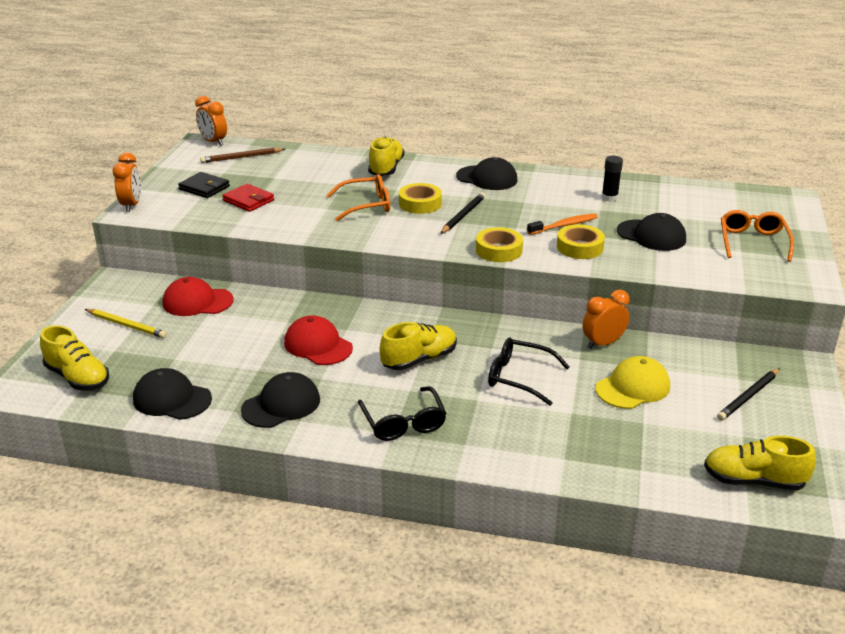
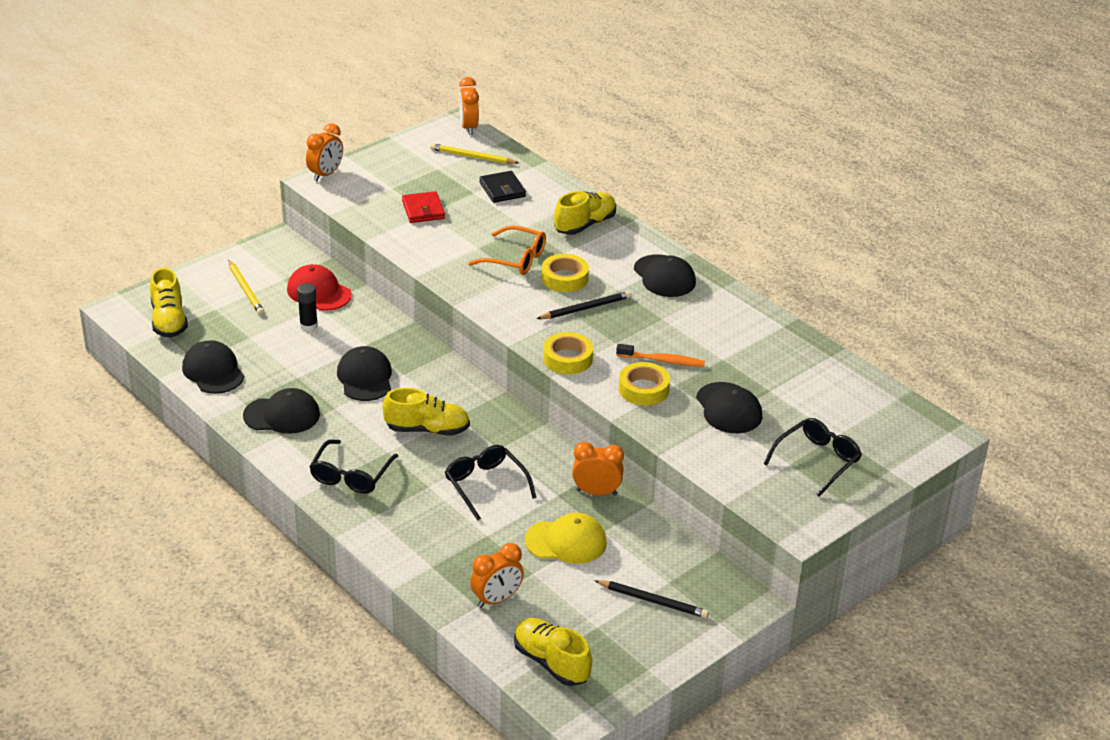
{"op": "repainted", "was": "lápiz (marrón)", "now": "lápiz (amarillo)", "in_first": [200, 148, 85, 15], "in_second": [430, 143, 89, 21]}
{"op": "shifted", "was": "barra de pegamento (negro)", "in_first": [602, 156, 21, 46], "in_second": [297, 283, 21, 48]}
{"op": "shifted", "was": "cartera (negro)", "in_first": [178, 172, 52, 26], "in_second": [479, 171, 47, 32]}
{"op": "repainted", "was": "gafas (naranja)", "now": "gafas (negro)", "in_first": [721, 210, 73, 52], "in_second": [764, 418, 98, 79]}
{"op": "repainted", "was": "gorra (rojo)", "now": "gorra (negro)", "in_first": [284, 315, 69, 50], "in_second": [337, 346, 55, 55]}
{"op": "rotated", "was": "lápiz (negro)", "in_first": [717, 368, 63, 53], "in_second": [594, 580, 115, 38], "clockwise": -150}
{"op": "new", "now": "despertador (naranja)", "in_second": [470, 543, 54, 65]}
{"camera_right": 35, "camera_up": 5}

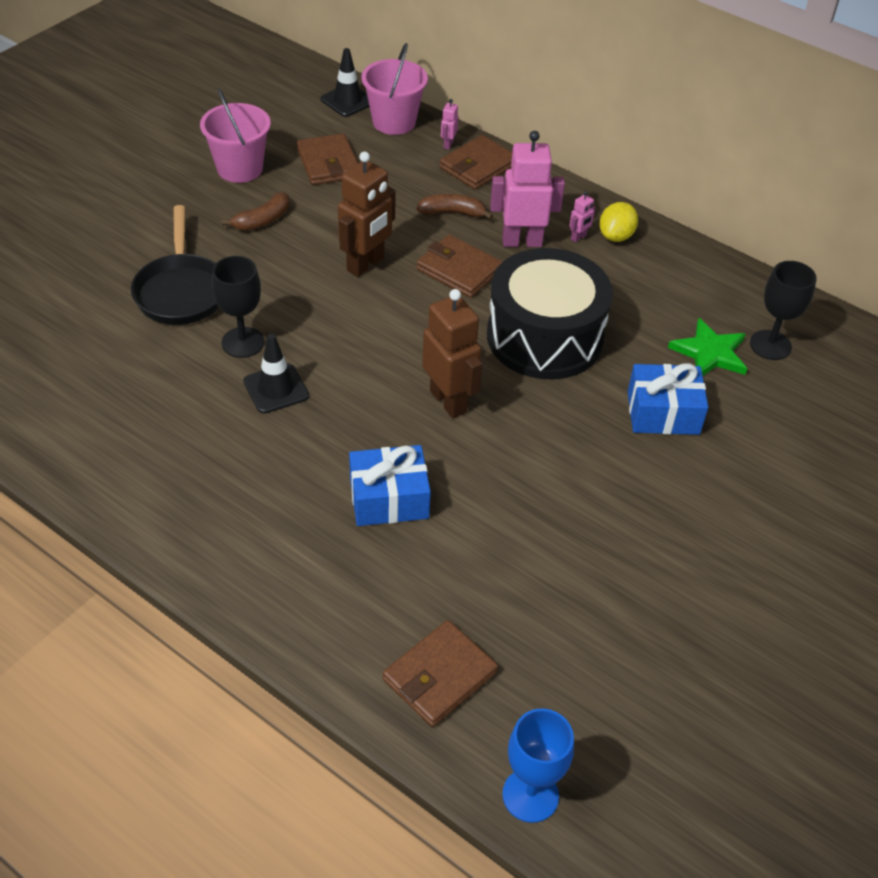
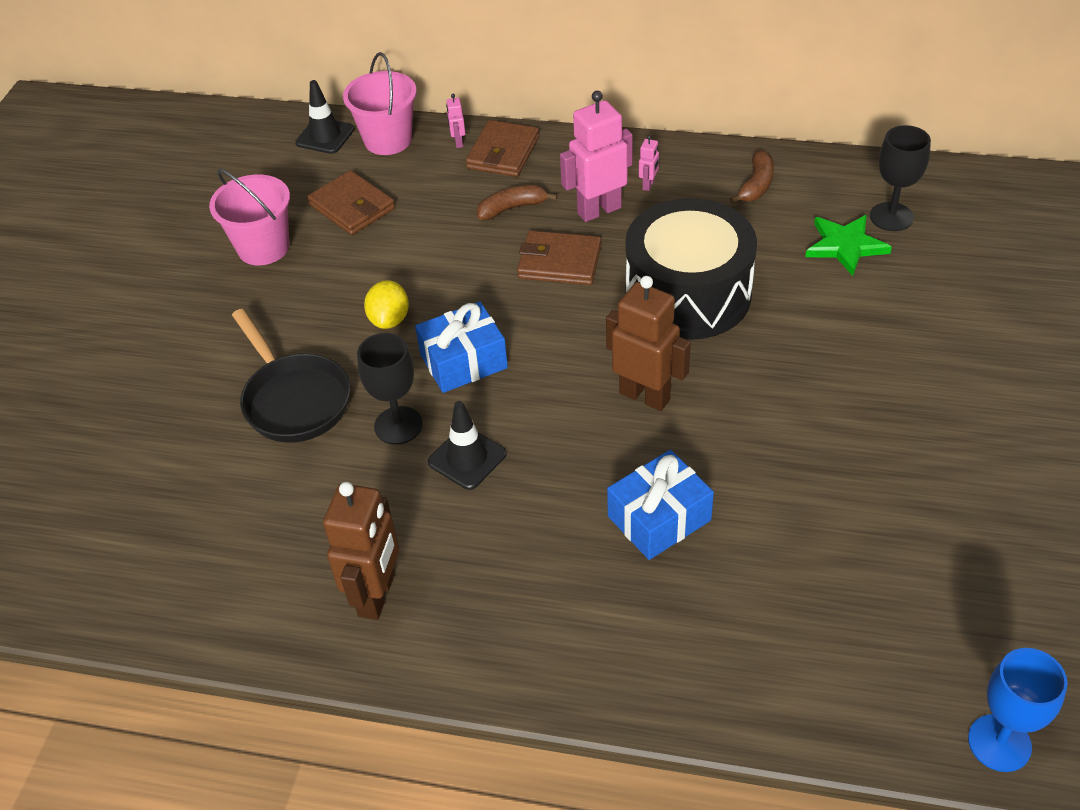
{"op": "shifted", "was": "robot (marrón)", "in_first": [338, 152, 58, 125], "in_second": [323, 482, 76, 138]}
{"op": "shifted", "was": "plátano (marrón)", "in_first": [222, 192, 68, 39], "in_second": [730, 150, 44, 54]}
{"op": "shifted", "was": "limón (amarillo)", "in_first": [599, 202, 39, 40], "in_second": [364, 280, 45, 49]}
{"op": "shifted", "was": "regalo (azul)", "in_first": [628, 363, 80, 72], "in_second": [415, 302, 93, 91]}
{"op": "gone", "was": "cartera (marrón)", "in_first": [383, 620, 115, 107]}
{"camera_right": -20, "camera_up": 0}

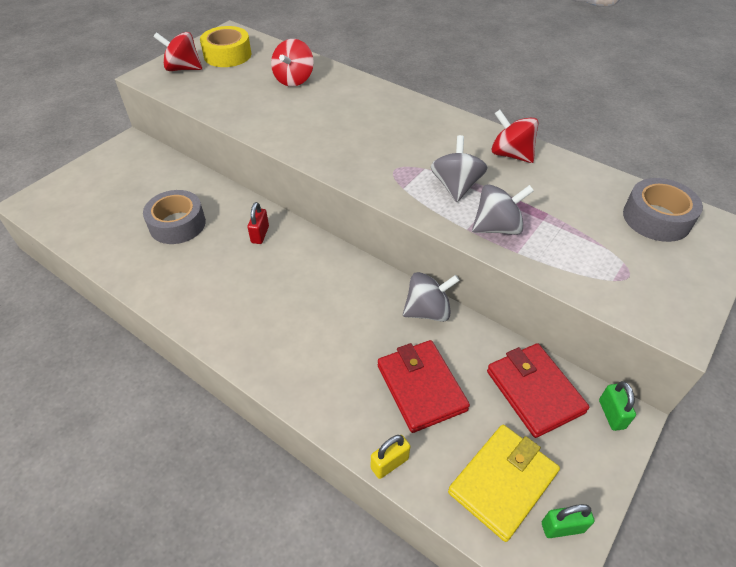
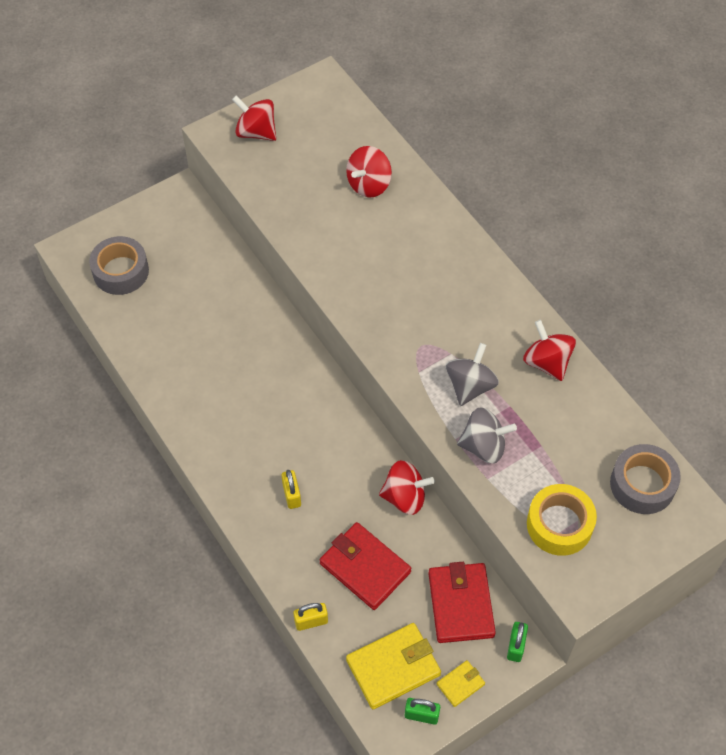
{"op": "shifted", "was": "cinta adhesiva (amarillo)", "in_first": [200, 26, 51, 41], "in_second": [527, 484, 70, 72]}
{"op": "shifted", "was": "cinta adhesiva (gris)", "in_first": [143, 190, 63, 54], "in_second": [89, 236, 60, 59]}
{"op": "gone", "was": "candado (rojo)", "in_first": [247, 202, 22, 42]}
{"op": "repainted", "was": "peonza (gris)", "now": "peonza (rojo)", "in_first": [403, 272, 57, 50], "in_second": [379, 460, 56, 55]}
{"op": "rotated", "was": "cartera (rojo)", "in_first": [378, 340, 92, 93], "in_second": [320, 522, 91, 88], "clockwise": -45}
{"op": "new", "now": "candado (amarillo)", "in_second": [282, 470, 19, 39]}
{"op": "new", "now": "cartera (amarillo)", "in_second": [437, 660, 48, 47]}
{"camera_right": 20, "camera_up": 10}

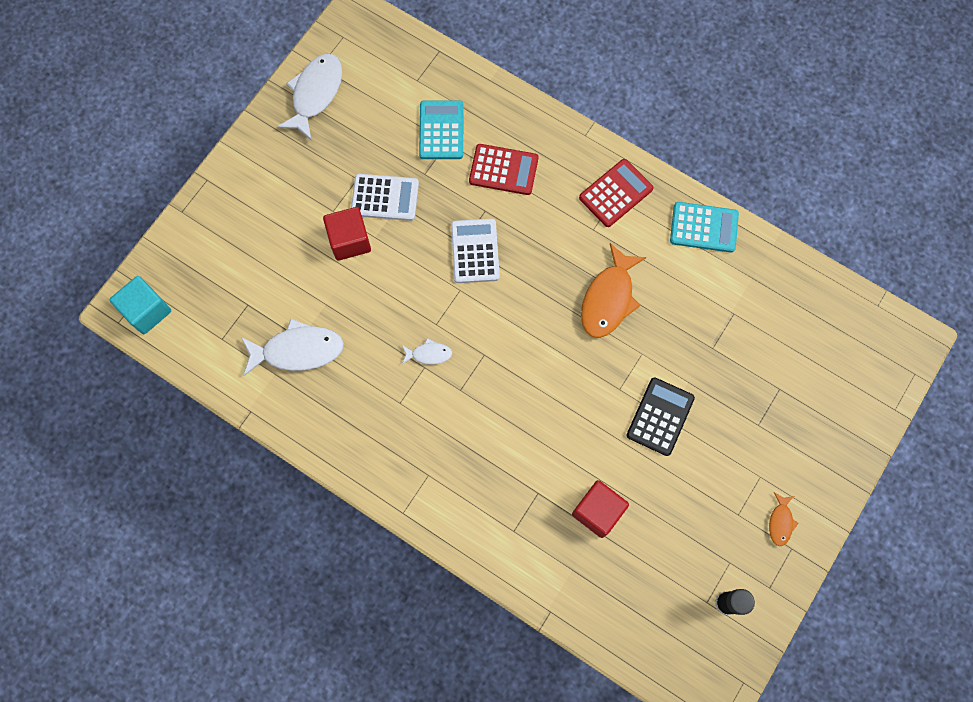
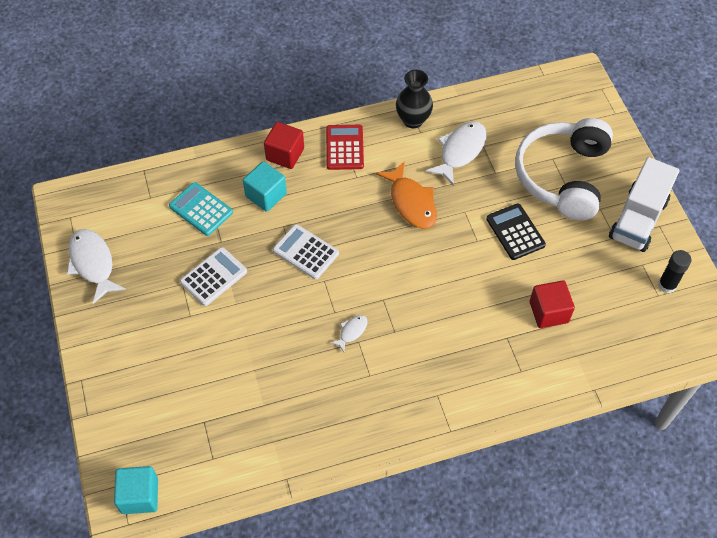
{"op": "swapped", "was": "calculadora (rojo)", "now": "cubo (turquesa)", "in_first": [469, 144, 70, 51], "in_second": [243, 161, 44, 51]}
{"op": "swapped", "was": "calculadora (turquesa)", "now": "florero (negro)", "in_first": [670, 202, 69, 51], "in_second": [396, 70, 37, 58]}
{"op": "shifted", "was": "cubo (rojo)", "in_first": [323, 207, 48, 54], "in_second": [264, 122, 40, 47]}
{"op": "shifted", "was": "pez (blanco)", "in_first": [241, 319, 103, 57], "in_second": [426, 121, 60, 65]}
{"op": "swapped", "was": "pez (naranja)", "now": "camión (blanco)", "in_first": [769, 492, 30, 54], "in_second": [609, 157, 70, 95]}
{"op": "new", "now": "auriculares (blanco)", "in_second": [515, 118, 98, 102]}
{"camera_right": -50, "camera_up": -15}

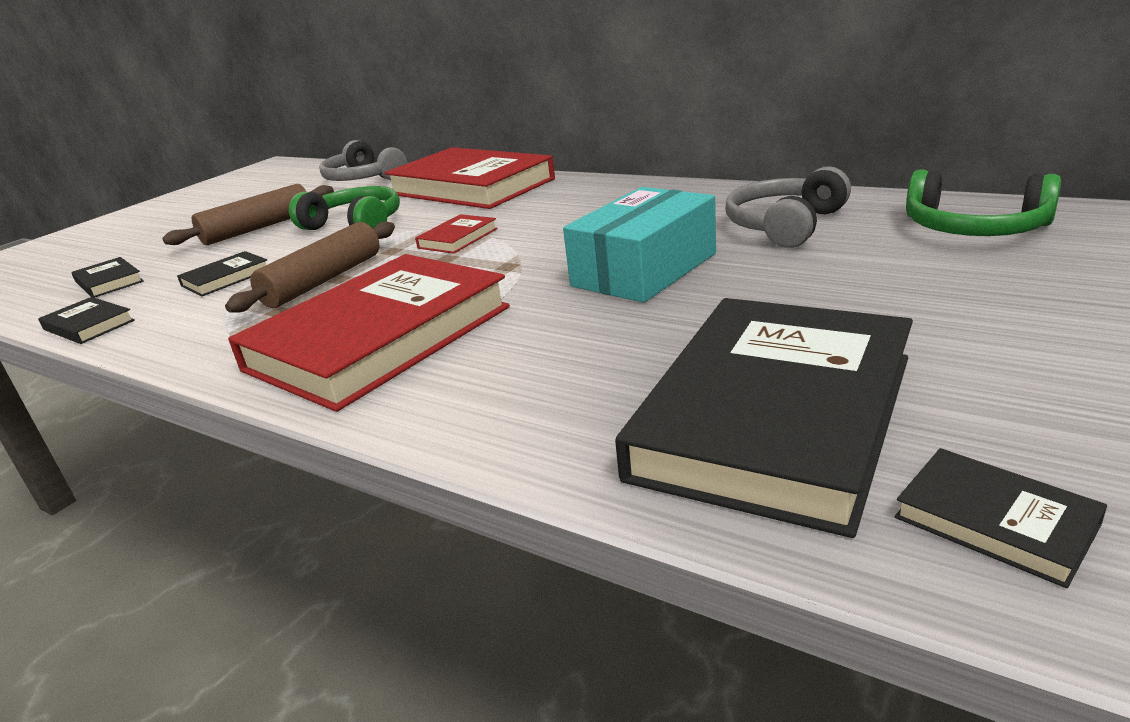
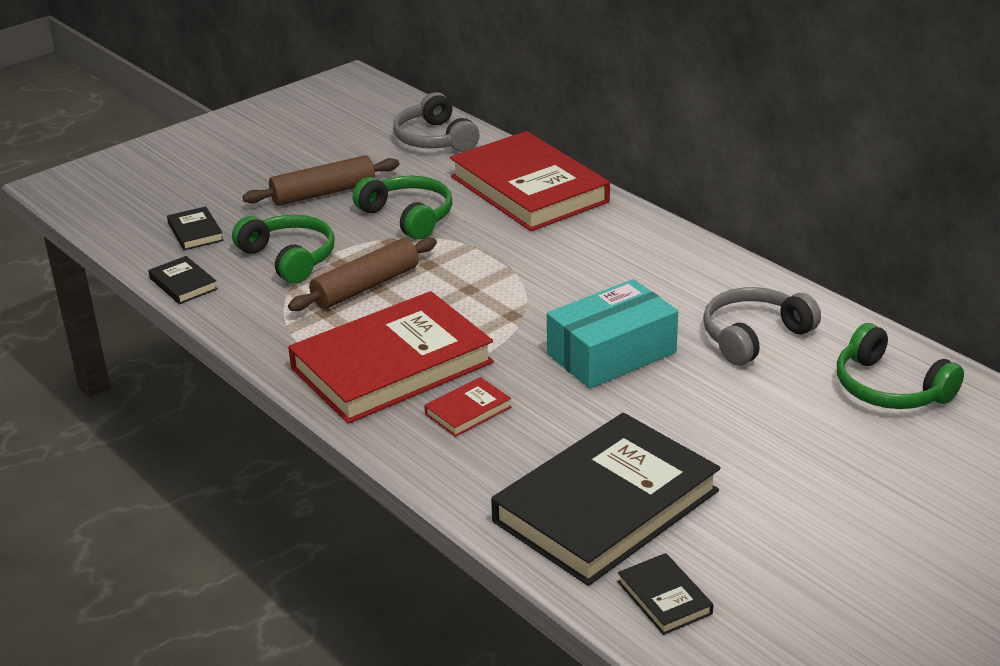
{"op": "shifted", "was": "libro (rojo)", "in_first": [415, 214, 83, 40], "in_second": [424, 377, 87, 60]}
{"op": "swapped", "was": "libro (negro)", "now": "auriculares (verde)", "in_first": [177, 251, 90, 45], "in_second": [232, 215, 103, 68]}
{"camera_right": 15, "camera_up": 5}

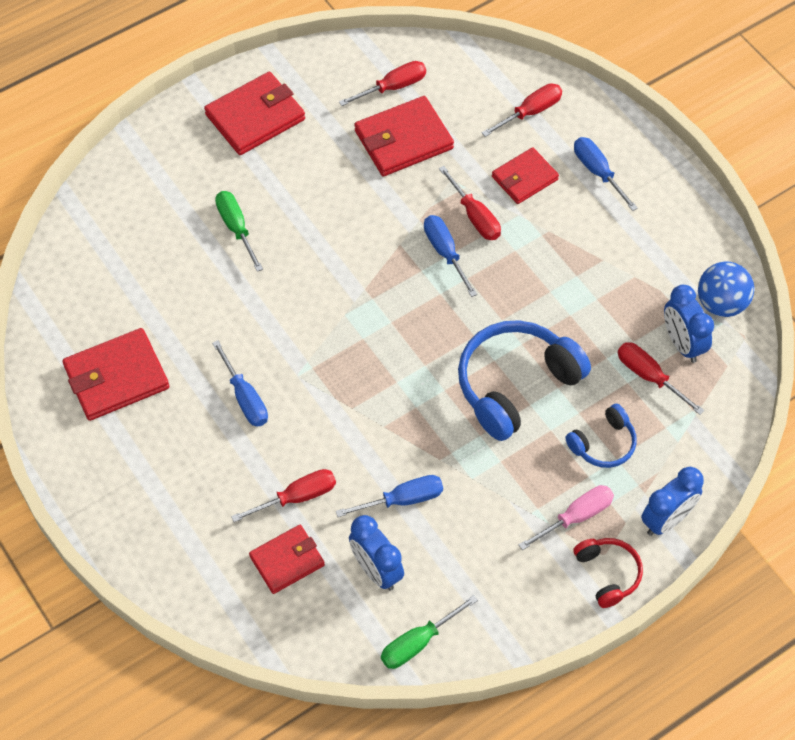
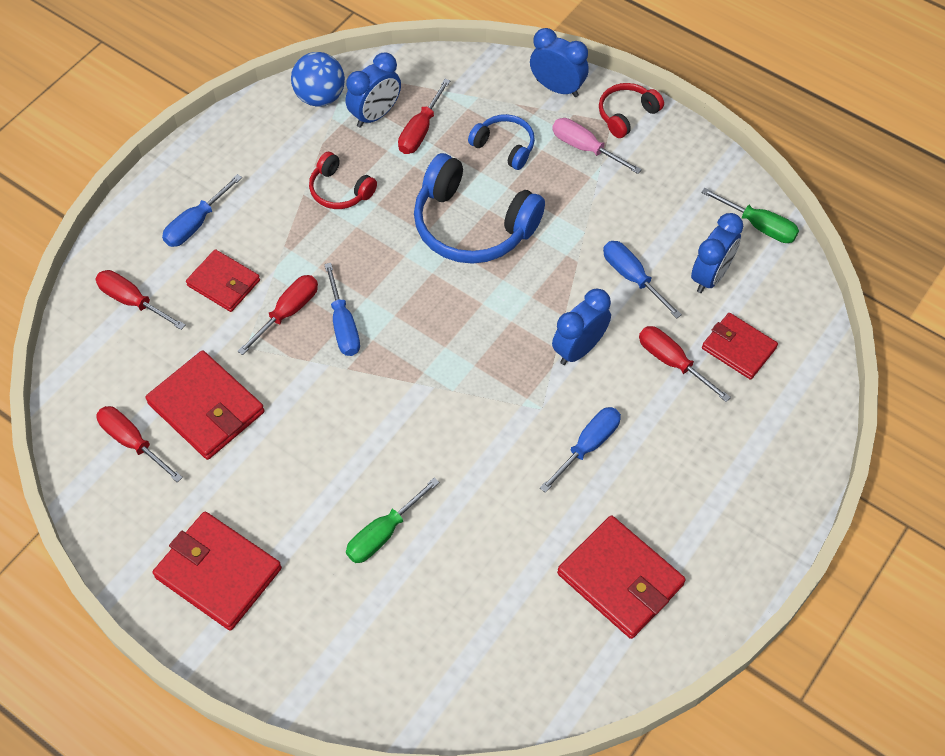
{"op": "rotated", "was": "destornillador (azul)", "in_first": [424, 215, 53, 82], "in_second": [324, 263, 36, 93], "clockwise": -60}
{"op": "new", "now": "auriculares (rojo)", "in_second": [309, 152, 68, 57]}
{"op": "new", "now": "despertador (azul)", "in_second": [552, 289, 59, 76]}
{"camera_right": -110, "camera_up": 0}

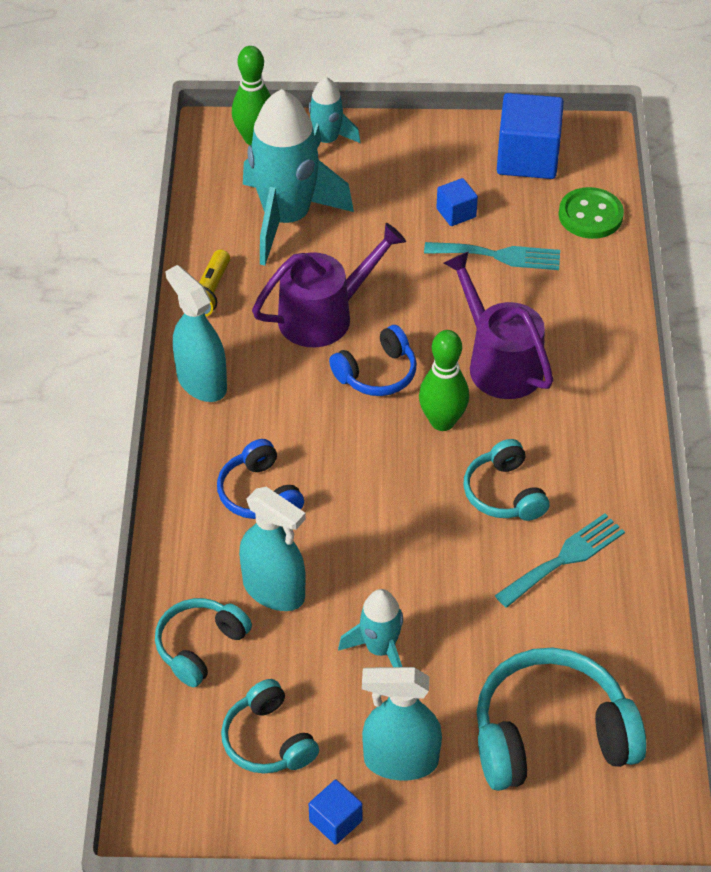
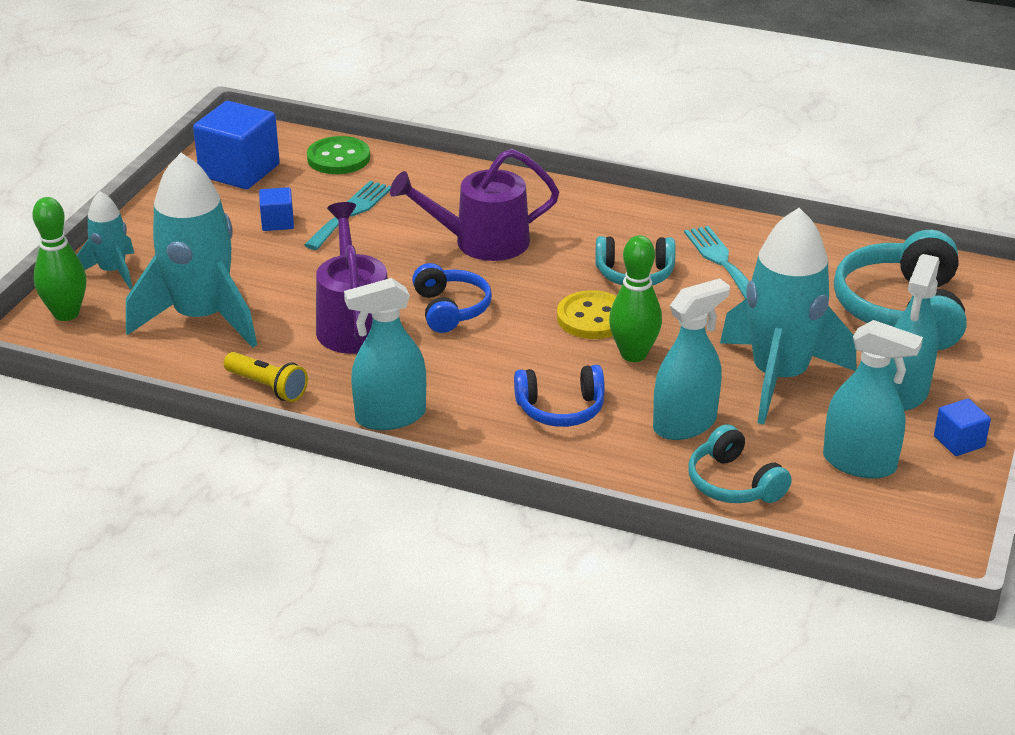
{"op": "shifted", "was": "bolo (verde)", "in_first": [419, 330, 50, 101], "in_second": [609, 235, 53, 127]}
{"op": "scaled", "was": "cohete (turquesa)", "in_first": [338, 589, 65, 78], "in_second": [720, 208, 136, 216], "ratio": 1.94}
{"op": "swapped", "was": "auriculares (turquesa)", "now": "pulverizador (turquesa)", "in_first": [221, 679, 98, 95], "in_second": [823, 320, 100, 159]}
{"op": "new", "now": "botón (amarillo)", "in_second": [557, 290, 59, 49]}
{"camera_right": -70, "camera_up": -15}

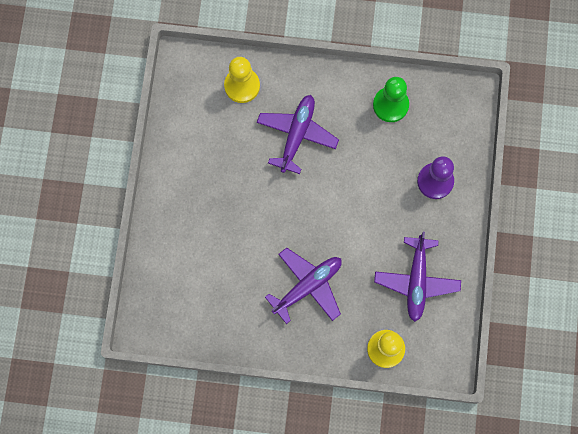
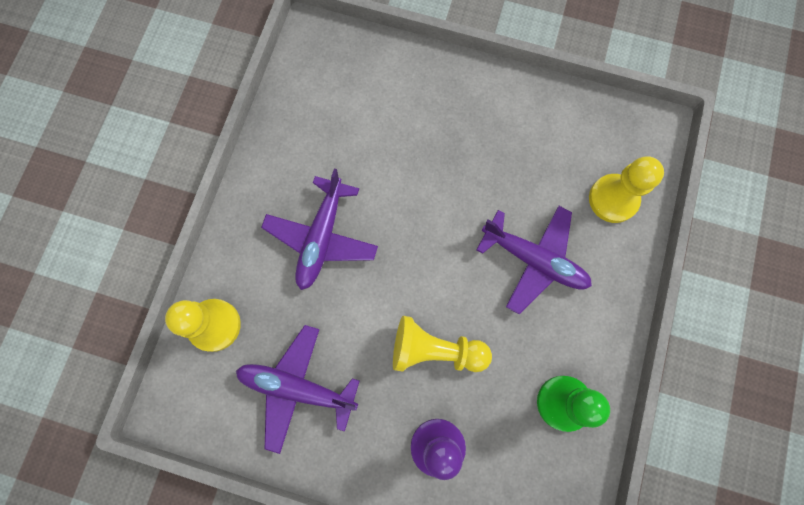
{"op": "rotated", "was": "avión (morado)", "in_first": [265, 248, 77, 76], "in_second": [261, 169, 117, 121], "clockwise": 45}
{"op": "new", "now": "peón (amarillo)", "in_second": [393, 316, 99, 56]}
{"camera_right": 100, "camera_up": 0}

